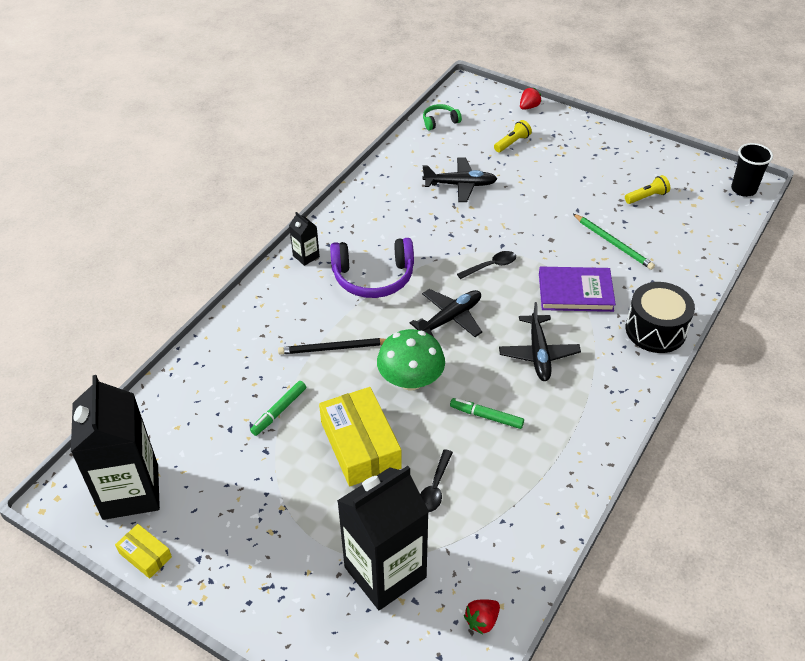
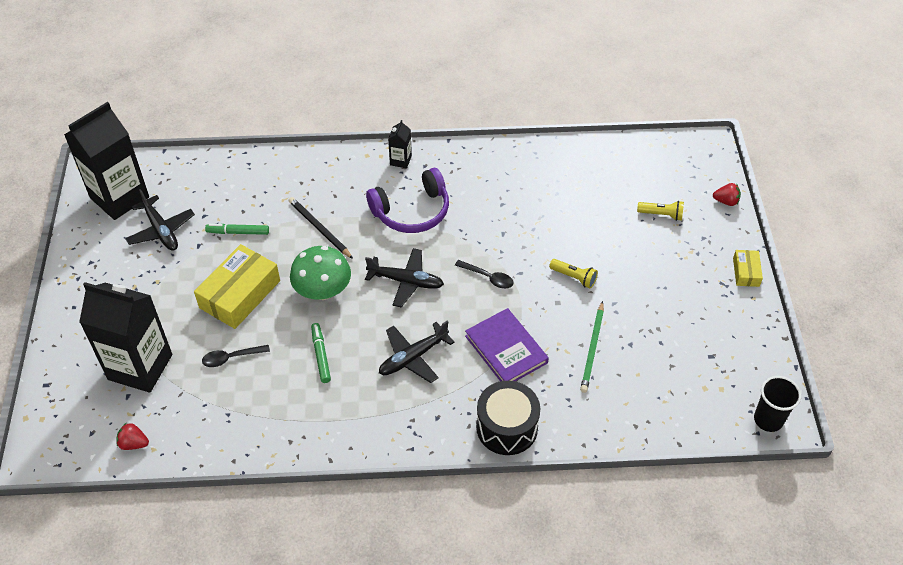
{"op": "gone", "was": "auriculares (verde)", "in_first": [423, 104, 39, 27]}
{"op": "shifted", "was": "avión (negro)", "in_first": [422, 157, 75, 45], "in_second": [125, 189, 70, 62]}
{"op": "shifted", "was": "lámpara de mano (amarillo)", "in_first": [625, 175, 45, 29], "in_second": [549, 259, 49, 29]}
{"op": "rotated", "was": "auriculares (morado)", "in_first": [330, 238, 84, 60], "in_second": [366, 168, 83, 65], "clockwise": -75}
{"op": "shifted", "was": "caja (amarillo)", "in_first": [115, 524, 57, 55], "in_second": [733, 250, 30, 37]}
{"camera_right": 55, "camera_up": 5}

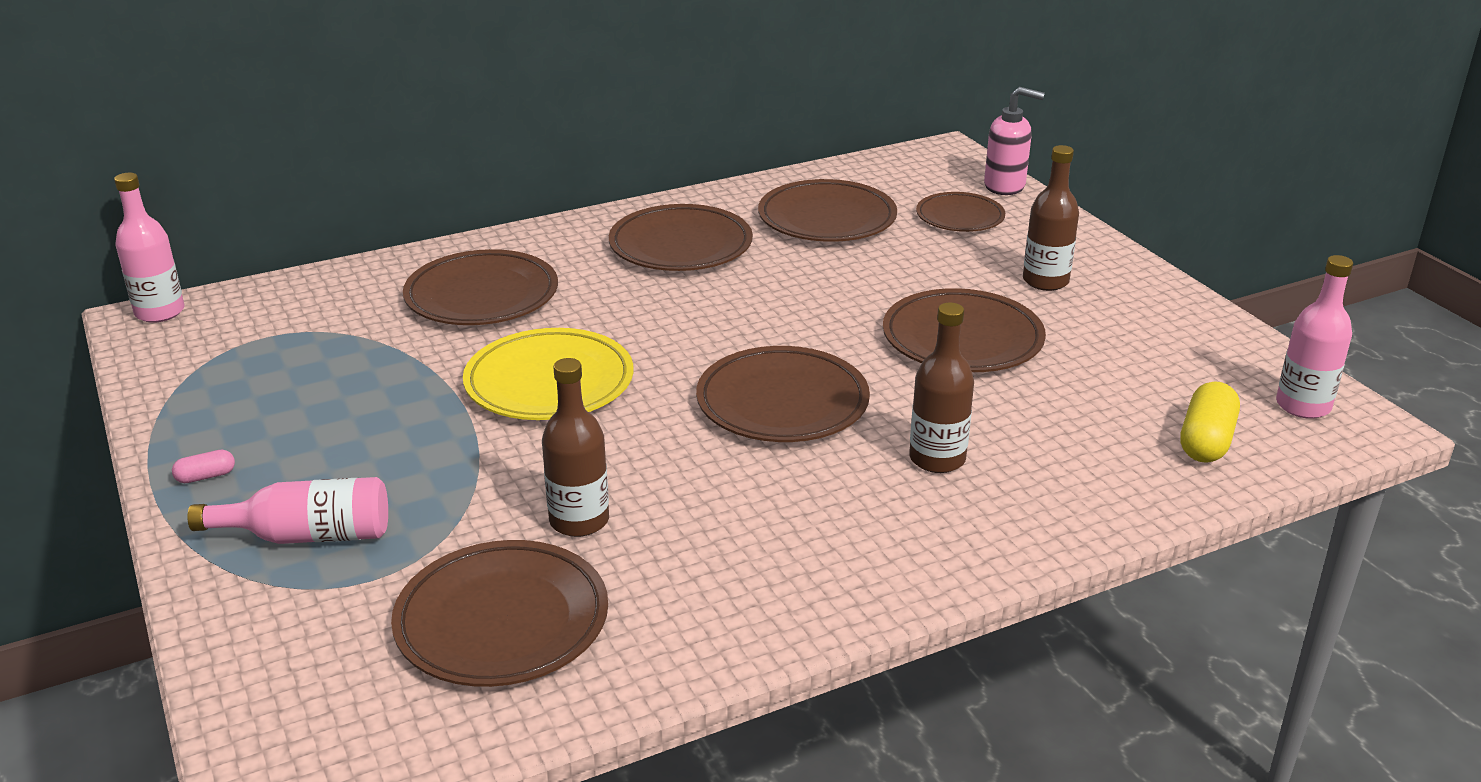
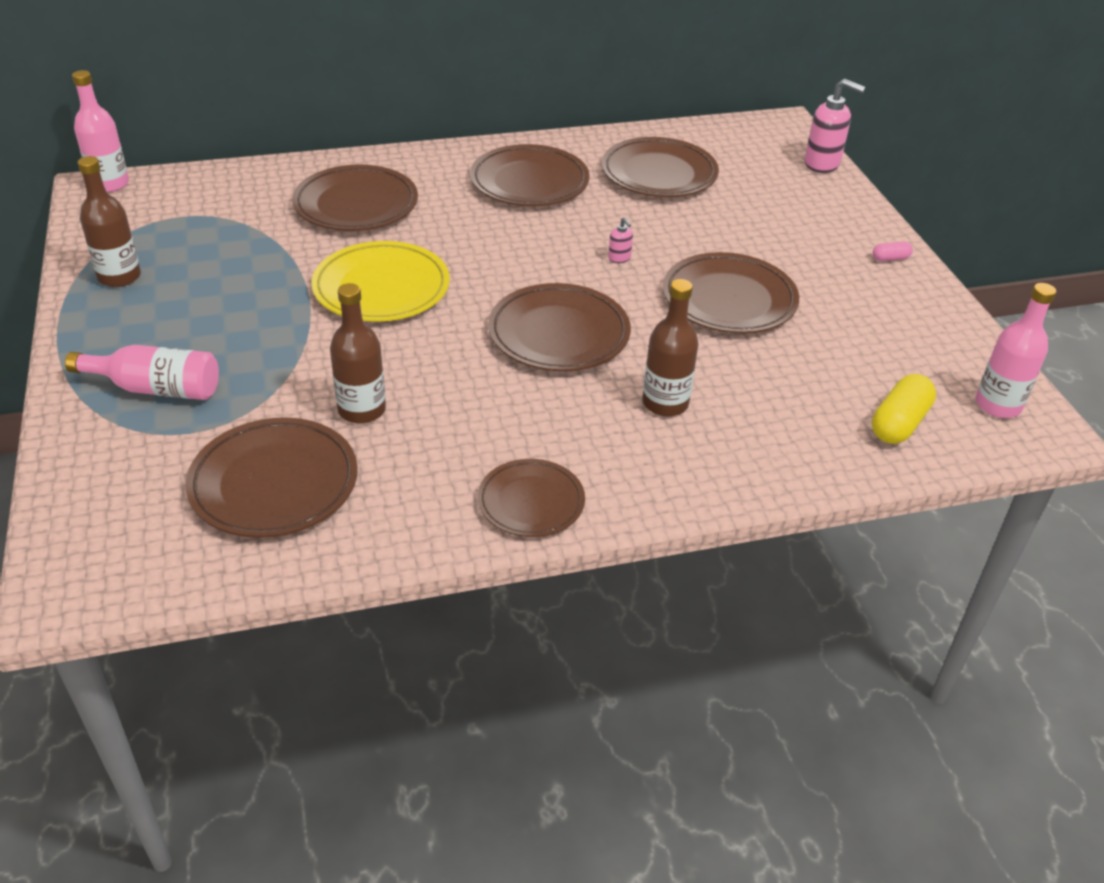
{"op": "shifted", "was": "botella (marrón)", "in_first": [1023, 145, 56, 146], "in_second": [78, 156, 63, 131]}
{"op": "shifted", "was": "plato (marrón)", "in_first": [916, 192, 89, 40], "in_second": [478, 459, 107, 78]}
{"op": "shifted", "was": "cápsula (rosa)", "in_first": [172, 449, 63, 34], "in_second": [873, 242, 40, 20]}
{"op": "new", "now": "dispensador de jabón (rosa)", "in_second": [608, 217, 25, 46]}
{"camera_right": 10, "camera_up": 10}

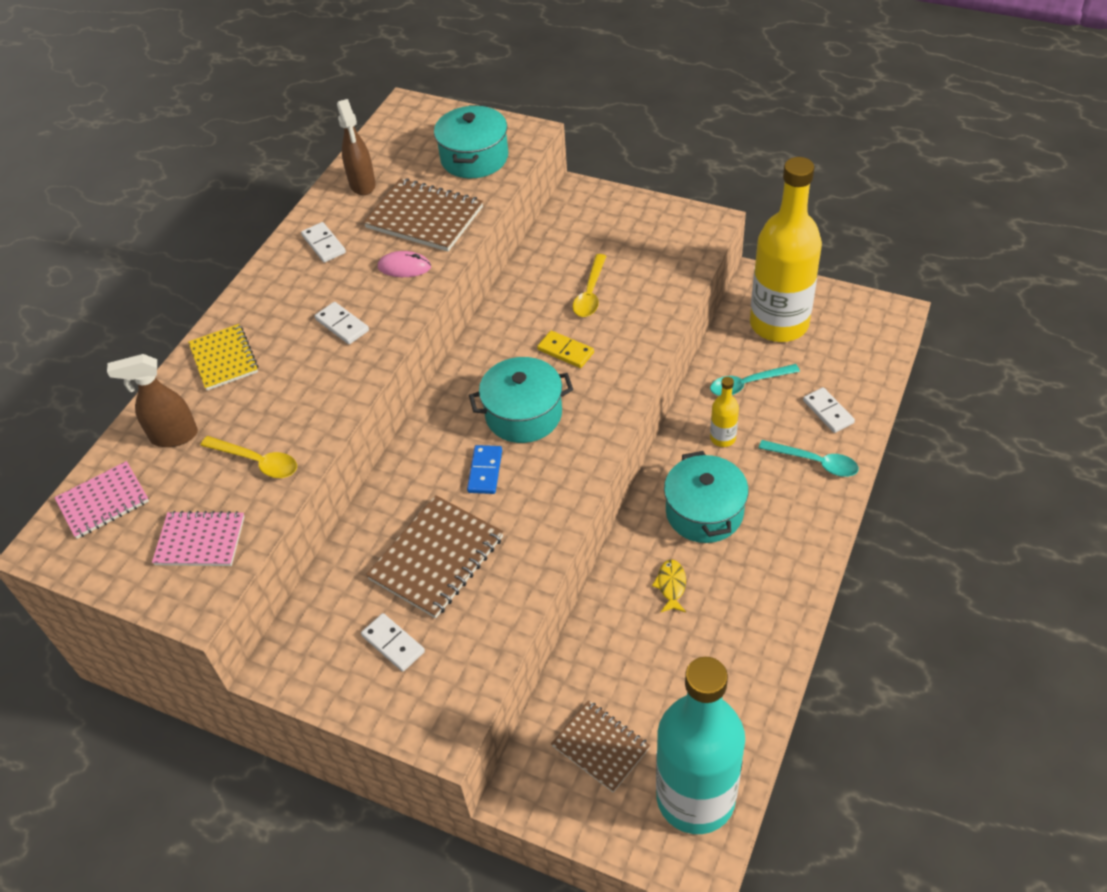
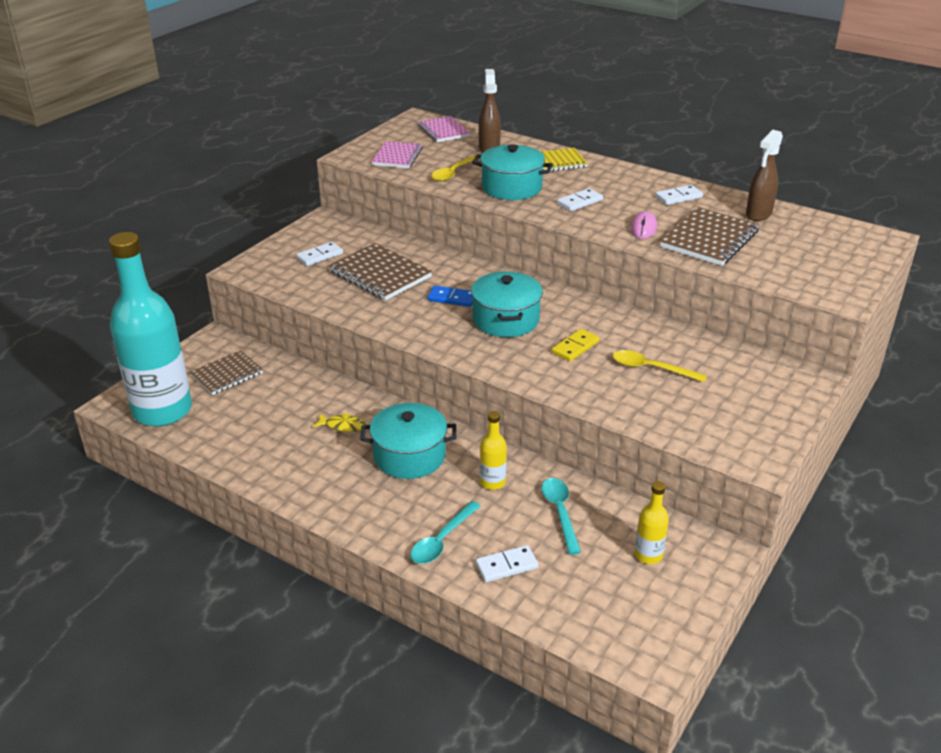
{"op": "rotated", "was": "pulverizador (marrón)", "in_first": [337, 99, 39, 96], "in_second": [746, 130, 37, 91], "clockwise": -45}
{"op": "shifted", "was": "olla (turquesa)", "in_first": [434, 105, 74, 73], "in_second": [472, 144, 81, 56]}
{"op": "scaled", "was": "botella (amarillo)", "in_first": [750, 157, 72, 185], "in_second": [635, 481, 34, 83], "ratio": 0.41}
{"camera_right": 95, "camera_up": -15}

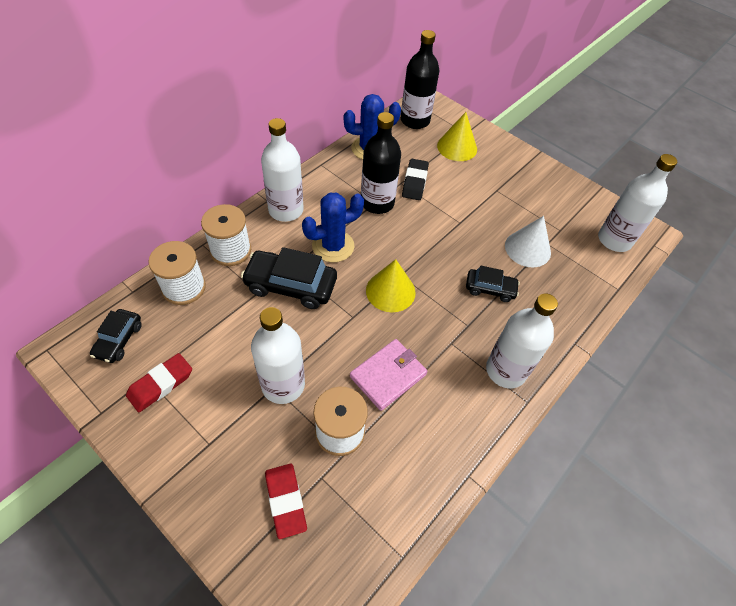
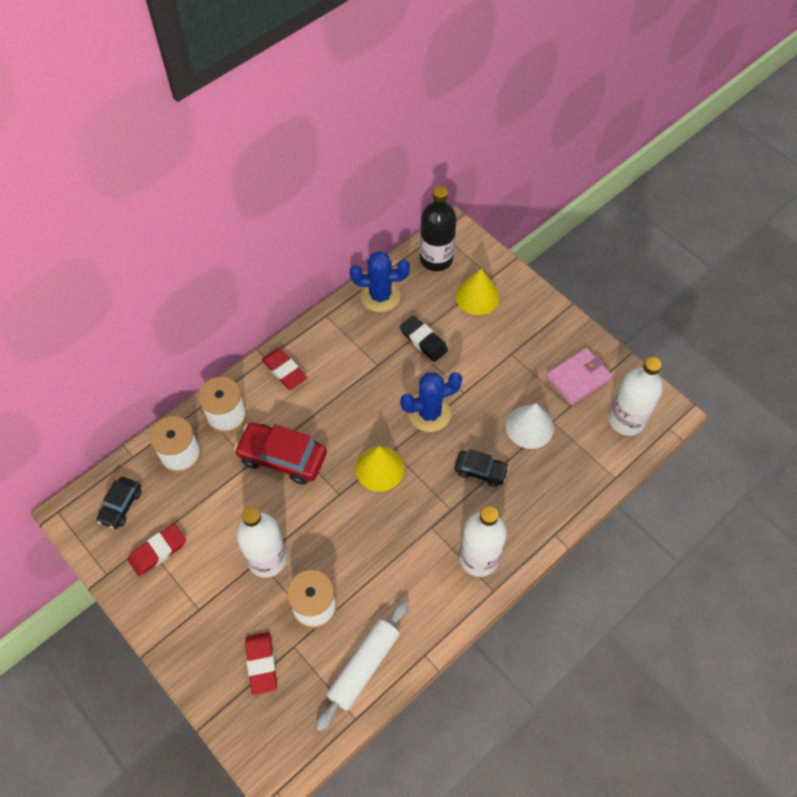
{"op": "gone", "was": "botella (negro)", "in_first": [361, 112, 40, 102]}
{"op": "swapped", "was": "botella (blanco)", "now": "goma de borrar (rojo)", "in_first": [261, 118, 43, 104], "in_second": [261, 348, 46, 42]}
{"op": "rotated", "was": "goma de borrar (negro)", "in_first": [402, 159, 27, 41], "in_second": [400, 315, 48, 47], "clockwise": -60}
{"op": "shifted", "was": "cactus (azul)", "in_first": [302, 193, 62, 69], "in_second": [400, 372, 62, 60]}
{"op": "repainted", "was": "coche (negro)", "now": "coche (rojo)", "in_first": [241, 247, 96, 62], "in_second": [234, 423, 93, 62]}
{"op": "shifted", "was": "cartera (rosa)", "in_first": [350, 339, 78, 72], "in_second": [546, 348, 67, 57]}
{"op": "new", "now": "rodillo (blanco)", "in_second": [316, 601, 93, 131]}
{"camera_right": 10, "camera_up": 5}

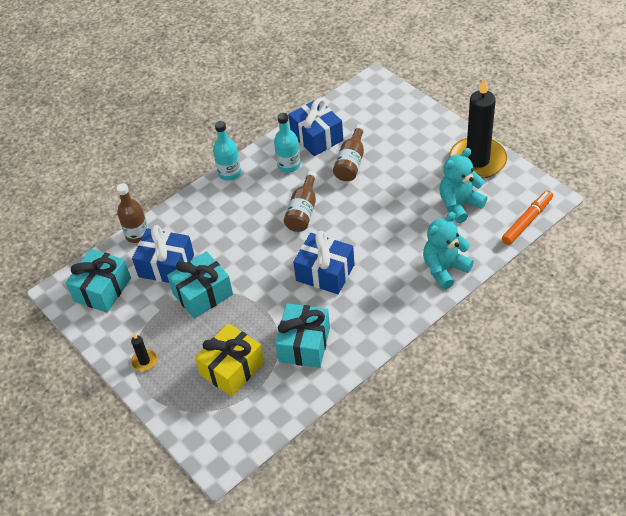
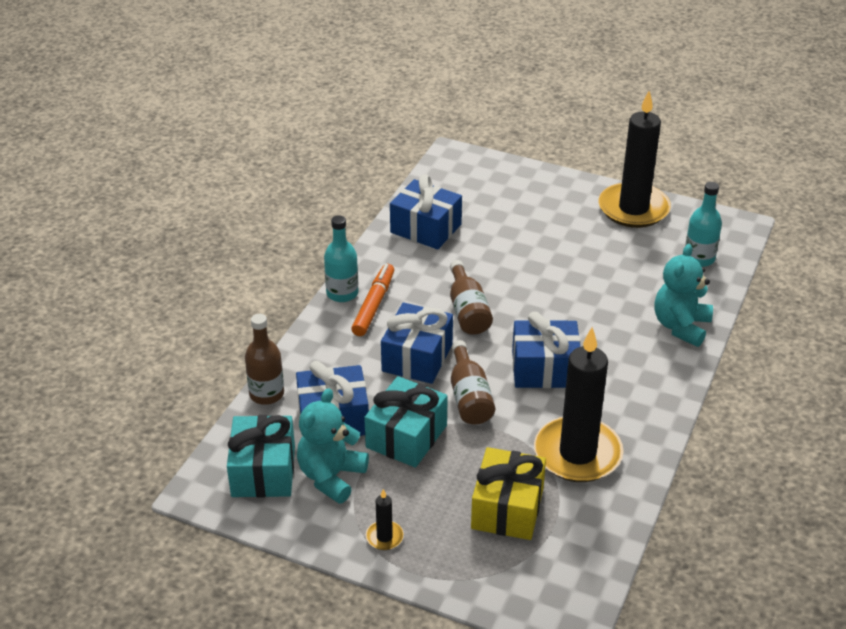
{"op": "shifted", "was": "botella (turquesa)", "in_first": [274, 113, 27, 60], "in_second": [685, 182, 37, 85]}
{"op": "shifted", "was": "botella (marrón)", "in_first": [333, 124, 32, 57], "in_second": [451, 340, 44, 85]}
{"op": "shifted", "was": "osito (turquesa)", "in_first": [440, 148, 47, 75], "in_second": [297, 388, 72, 116]}
{"op": "shifted", "was": "rotulador (naranja)", "in_first": [502, 190, 51, 55], "in_second": [351, 264, 43, 72]}
{"op": "swapped", "was": "regalo (turquesa)", "now": "vela (negro)", "in_first": [275, 303, 55, 65], "in_second": [534, 327, 89, 155]}
{"op": "new", "now": "regalo (azul)", "in_second": [381, 302, 72, 82]}
{"camera_right": -30, "camera_up": -10}

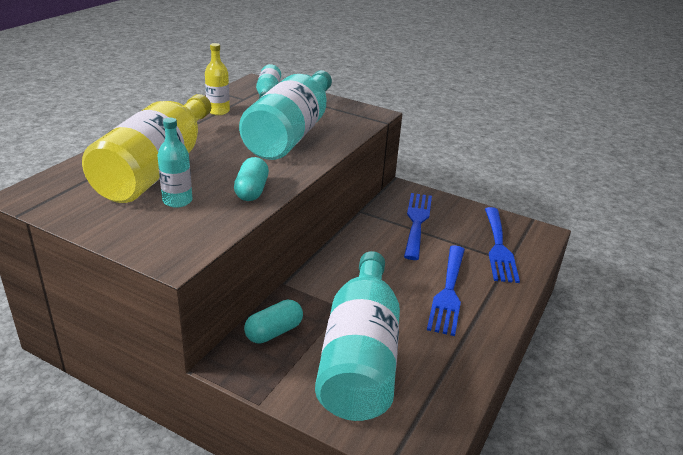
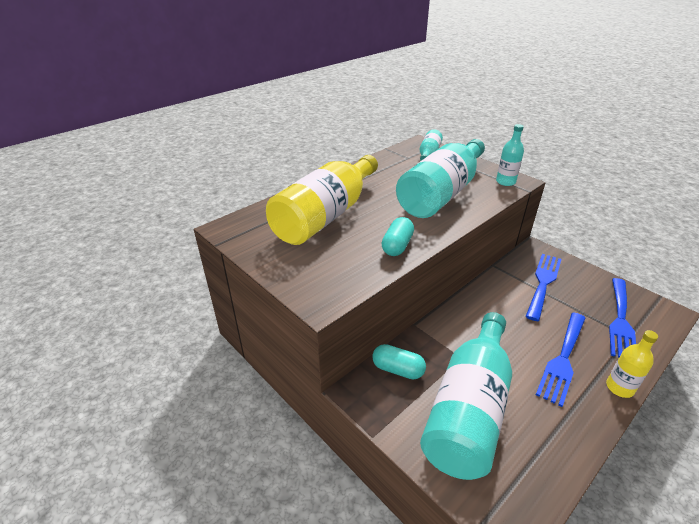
{"op": "shifted", "was": "botella (amarillo)", "in_first": [205, 43, 25, 72], "in_second": [606, 330, 52, 68]}
{"op": "shifted", "was": "botella (turquesa)", "in_first": [157, 118, 36, 90], "in_second": [496, 124, 28, 62]}
{"op": "rotated", "was": "cápsula (turquesa)", "in_first": [244, 300, 59, 44], "in_second": [372, 344, 54, 35], "clockwise": 45}
{"camera_right": 20, "camera_up": 5}

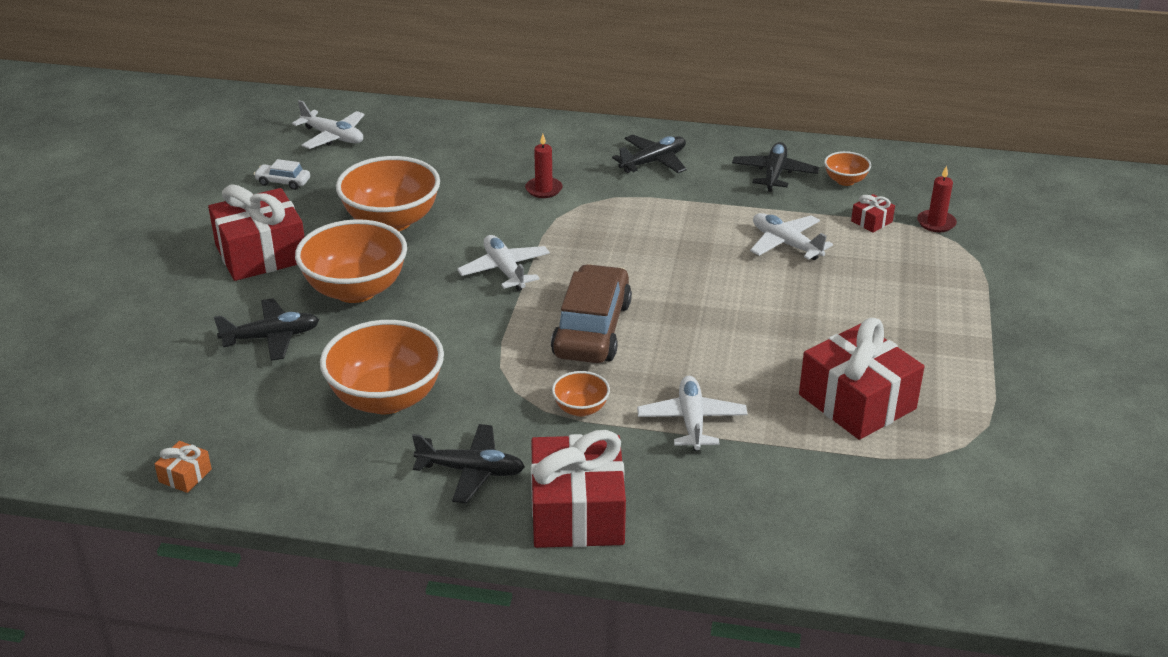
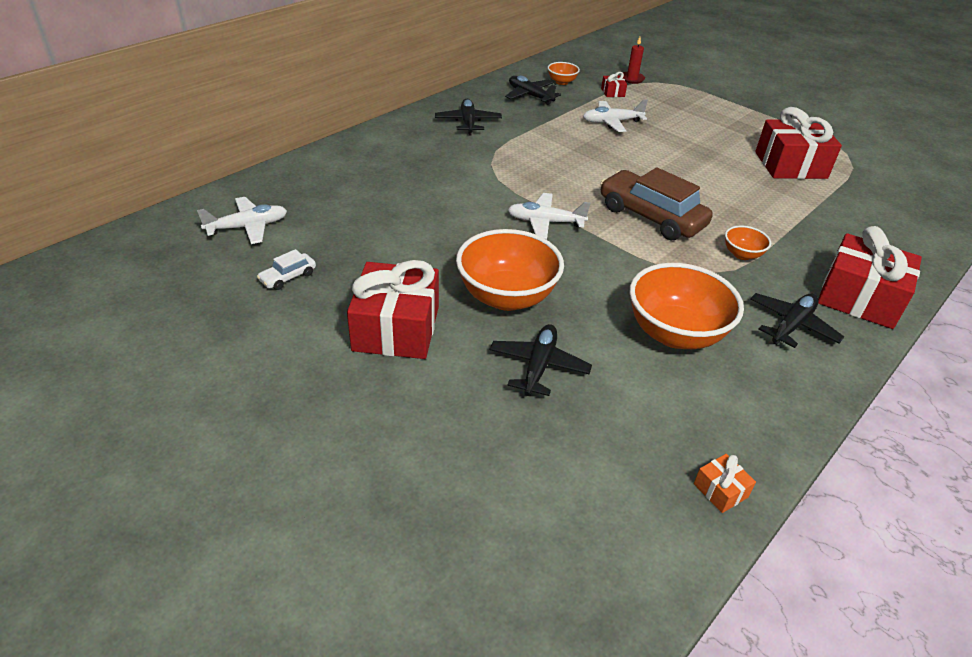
{"op": "gone", "was": "vela (rojo)", "in_first": [525, 134, 38, 64]}
{"op": "gone", "was": "cuenco (naranja)", "in_first": [336, 156, 104, 75]}
{"op": "gone", "was": "avión (blanco)", "in_first": [637, 376, 111, 75]}
{"camera_right": -60, "camera_up": 5}

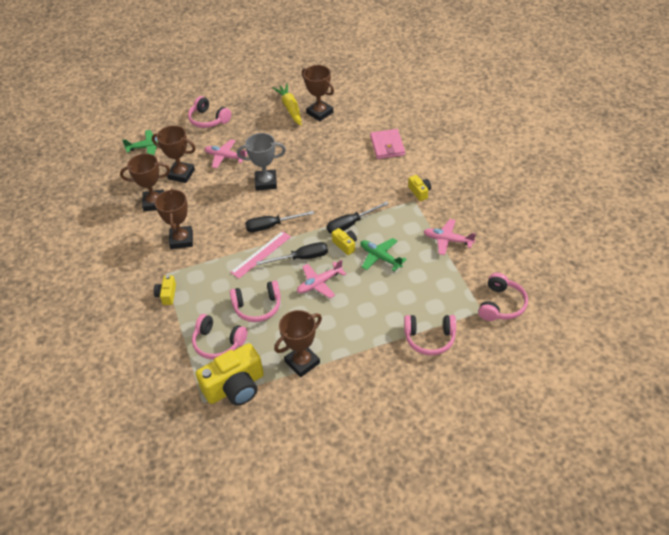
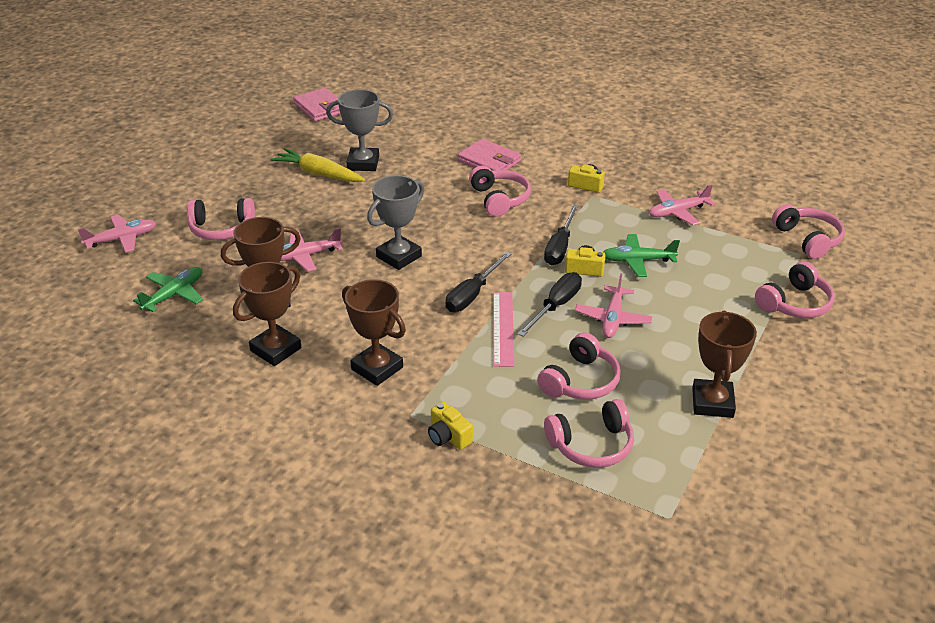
{"op": "repainted", "was": "trofeo (marrón)", "now": "trofeo (gris)", "in_first": [302, 65, 32, 56], "in_second": [326, 89, 67, 82]}
{"op": "gone", "was": "cámara (amarillo)", "in_first": [196, 343, 68, 63]}
{"op": "new", "now": "cartera (rosa)", "in_second": [293, 88, 47, 33]}
{"op": "new", "now": "auriculares (rosa)", "in_second": [469, 166, 62, 51]}
{"op": "new", "now": "avión (rosa)", "in_second": [78, 215, 78, 38]}
{"camera_right": -45, "camera_up": -10}

